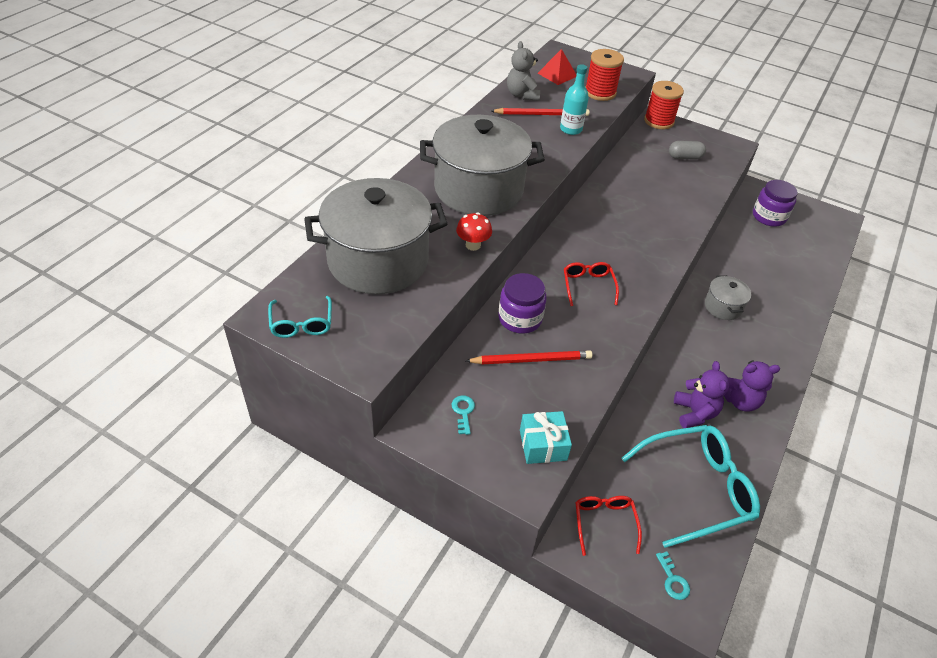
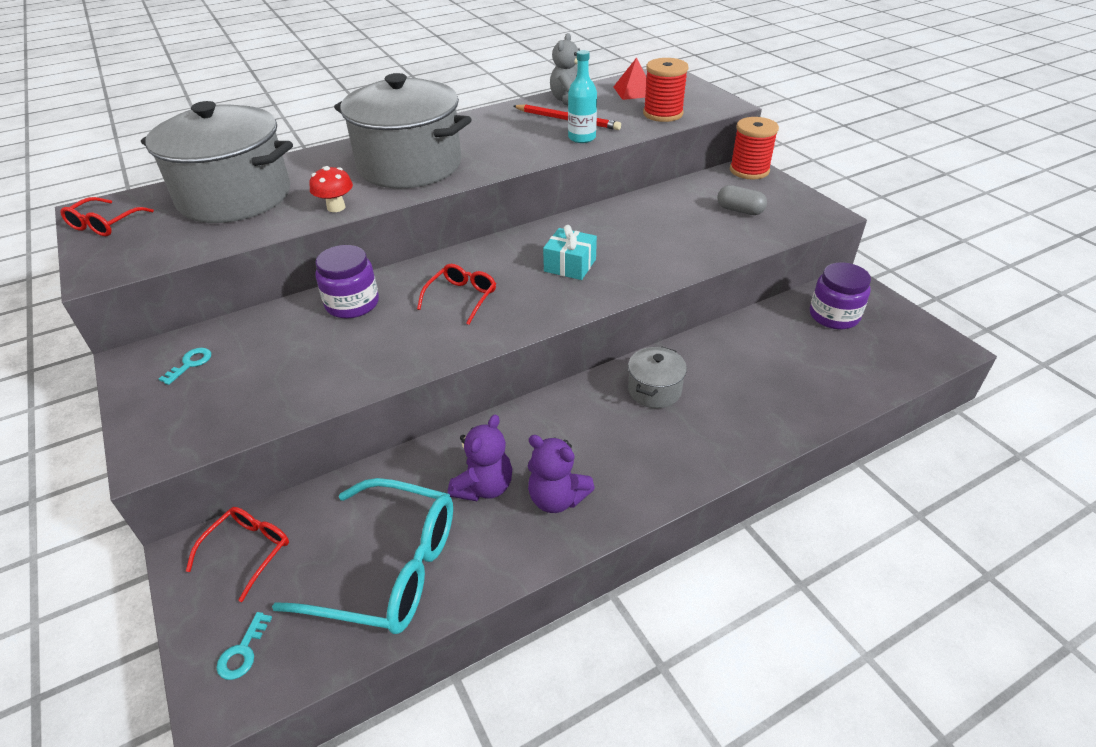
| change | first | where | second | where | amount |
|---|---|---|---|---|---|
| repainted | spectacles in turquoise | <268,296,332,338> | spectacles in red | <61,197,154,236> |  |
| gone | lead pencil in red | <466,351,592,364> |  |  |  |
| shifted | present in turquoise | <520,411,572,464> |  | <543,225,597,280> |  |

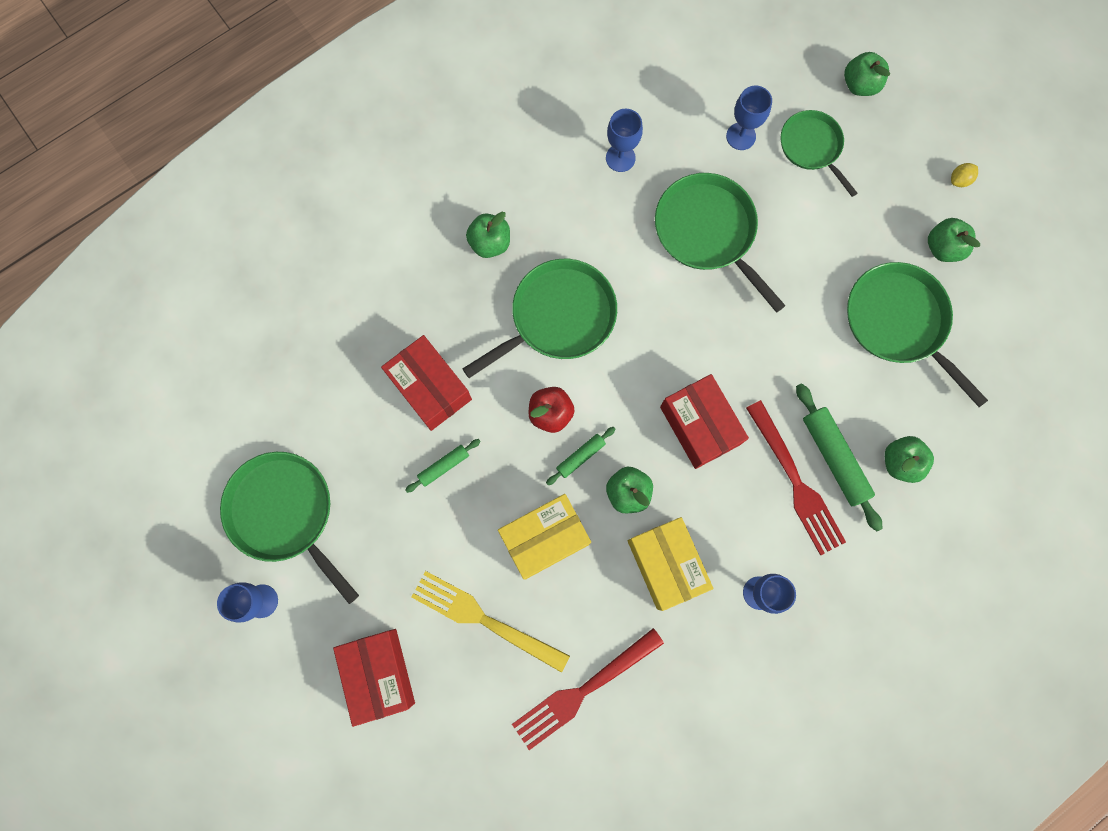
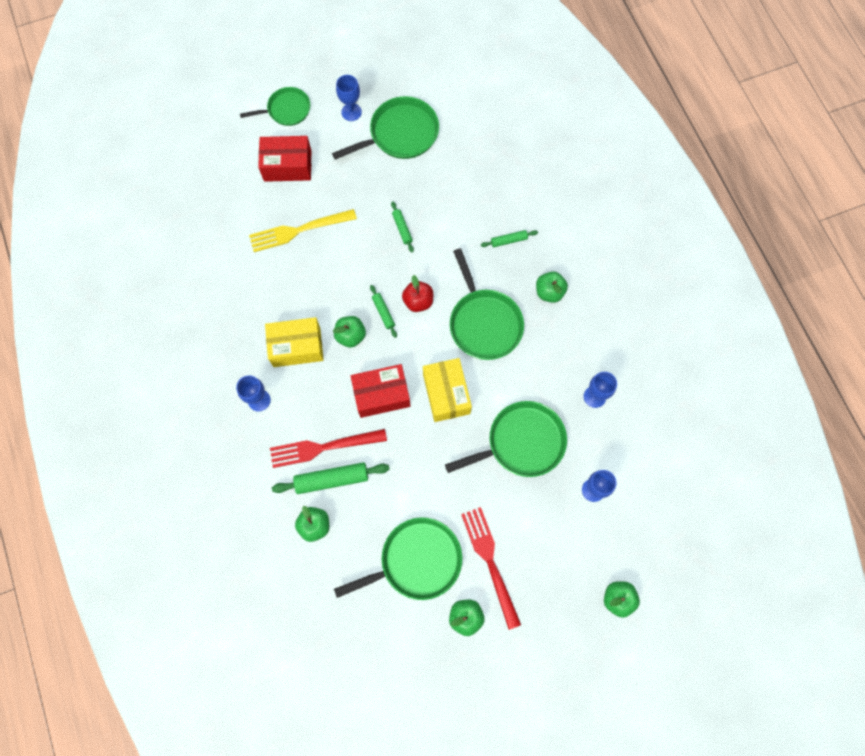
| change | first | where | second | where | amount |
|---|---|---|---|---|---|
| shifted | pan in green | <781,110,858,197> |  | <240,87,310,126> |  |
| gone | toy lemon in yellow | <951,163,978,187> |  |  |  |
| gone | box in red | <381,335,472,431> |  |  |  |
| shifted | box in yellow | <498,494,591,580> |  | <423,358,472,422> |  |
| rotated | fork in yellow | <411,571,570,673> |  | <249,209,357,252> | 150 degrees counterclockwise |
| shifted | fork in red | <512,628,664,750> |  | <461,507,521,630> |  |
| new |  |  | dough roller in green | <481,230,538,247> |  |

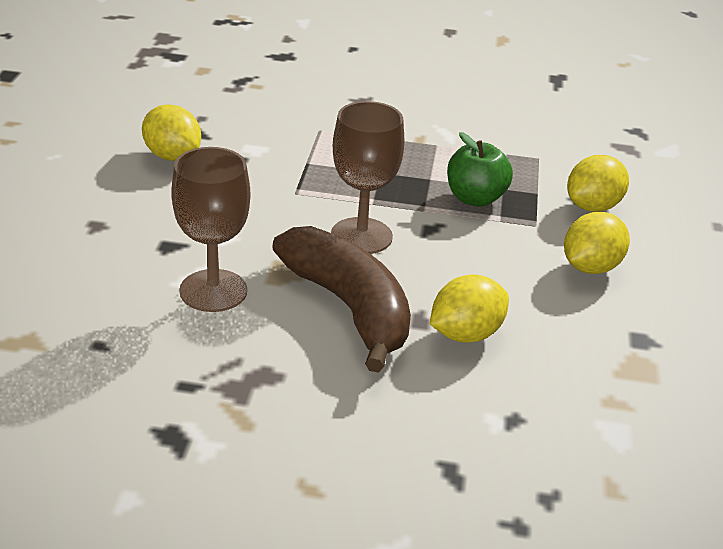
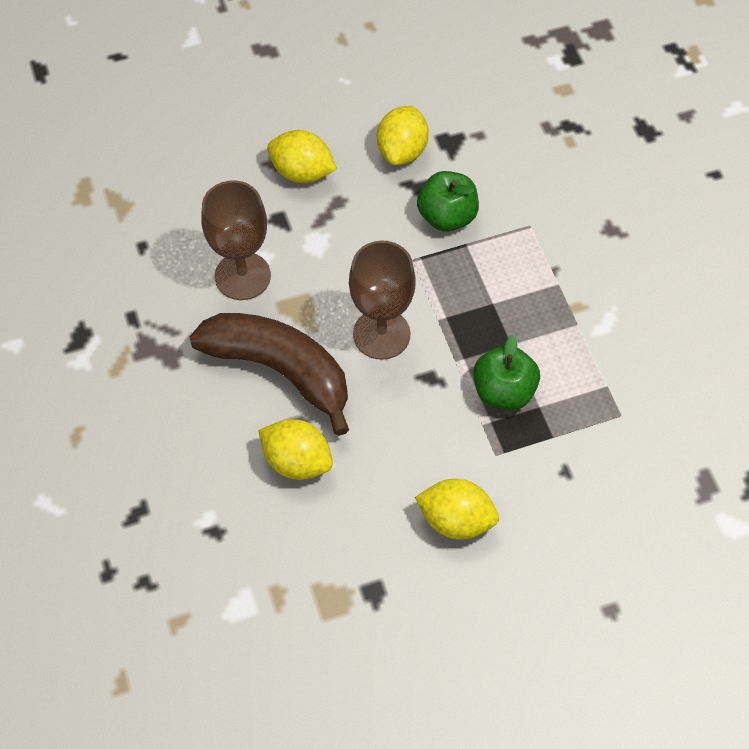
| change | first | where | second | where | amount |
|---|---|---|---|---|---|
| shifted | toy lemon in yellow | <567,155,629,212> |  | <267,130,337,183> |  |
| rotated | banana fruit in dark brown | <272,226,411,373> |  | <190,313,349,436> | 90 degrees counterclockwise |
| new |  |  | toy apple in green | <417,171,479,231> |  |

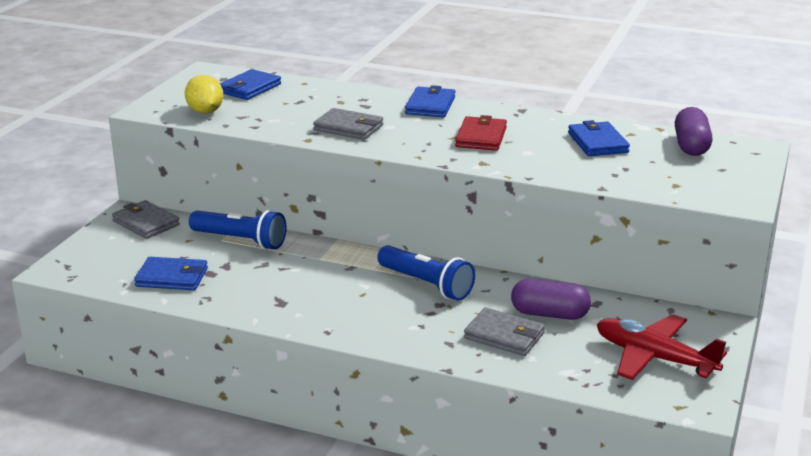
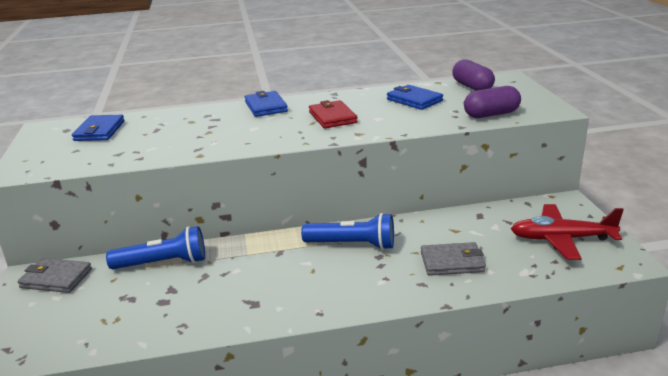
| change | first | where | second | where | amount |
|---|---|---|---|---|---|
| gone | toy lemon in yellow | <185,75,223,114> |  |  |  |
| gone | card wallet in ash-grey | <313,108,383,140> |  |  |  |
| gone | card wallet in blue | <134,257,208,290> |  |  |  |
| shifted | capsule in royal purple | <511,279,591,320> |  | <464,86,521,118> |  |

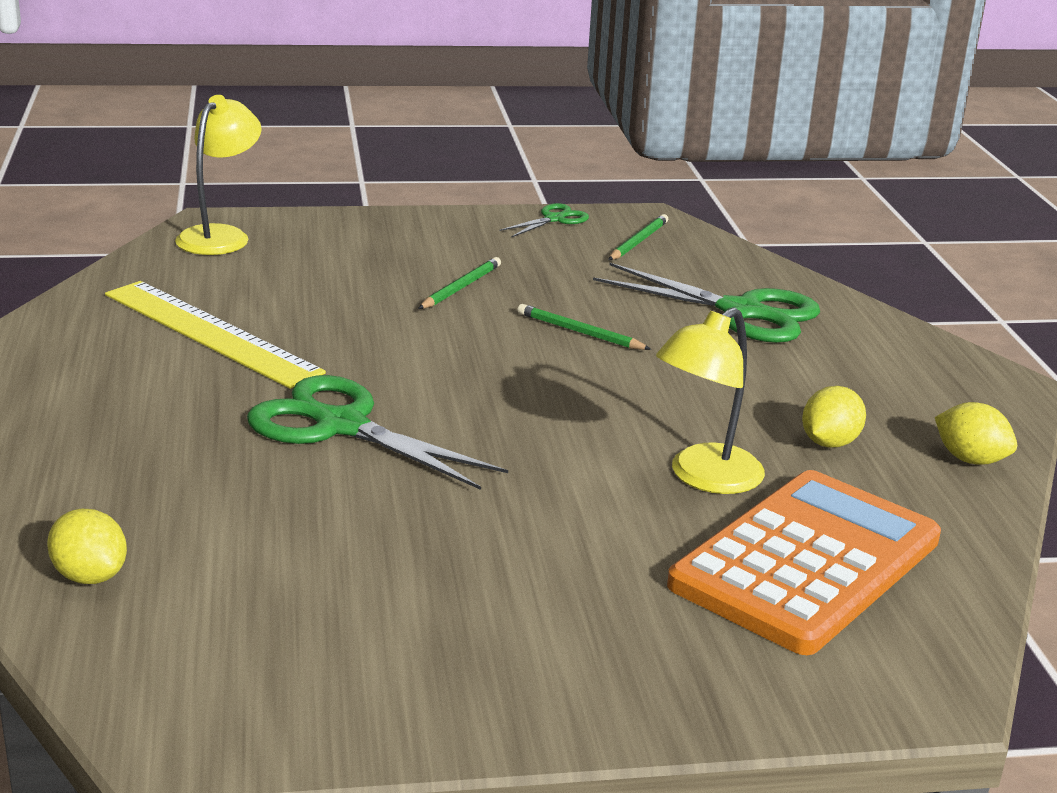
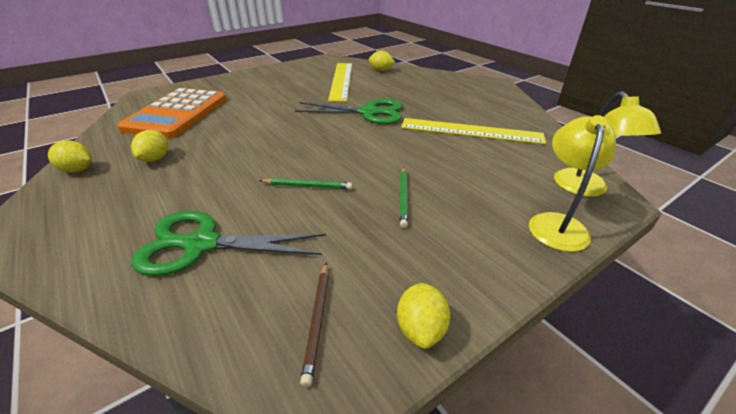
| change | first | where | second | where | amount |
|---|---|---|---|---|---|
| swapped | pair of scissors in green | <499,203,589,237> | toy lemon in yellow | <397,283,450,349> |  |
| repainted | lead pencil in green | <608,214,668,260> | lead pencil in dark brown | <300,262,329,387> |  |
| shifted | reading lamp in yellow | <656,307,765,494> |  | <529,115,616,252> |  |
| new |  |  | ruler in yellow | <328,63,352,102> |  |

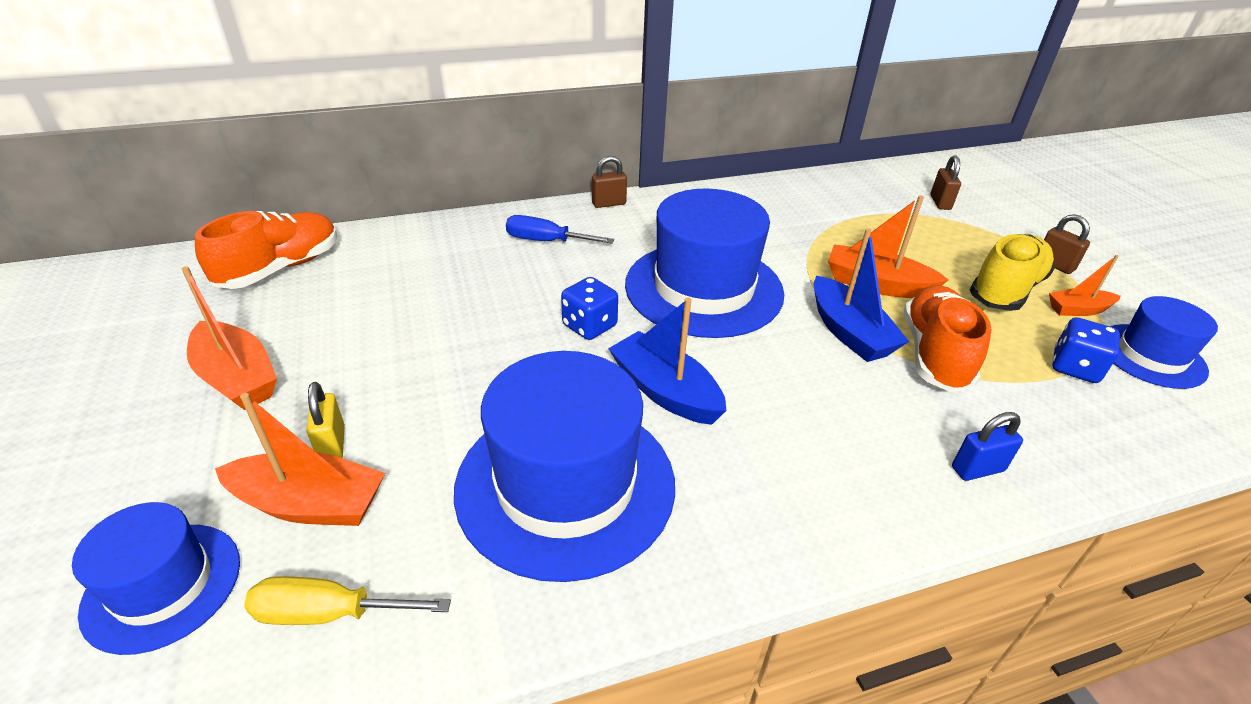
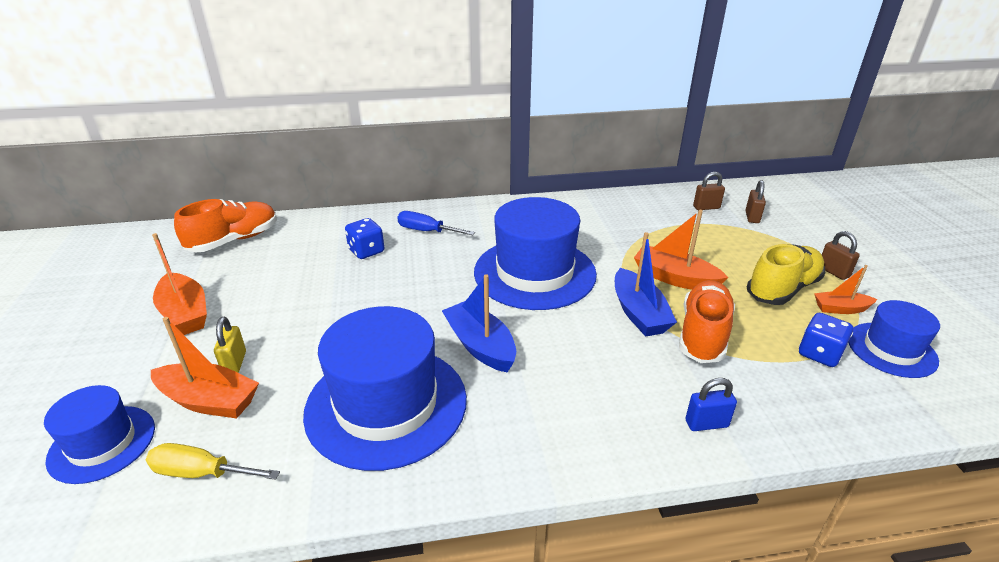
| change | first | where | second | where | amount |
|---|---|---|---|---|---|
| shifted | padlock in dark brown | <592,156,627,208> |  | <693,172,725,210> |  |
| shifted | game die in blue | <561,277,618,340> |  | <345,218,384,259> |  |

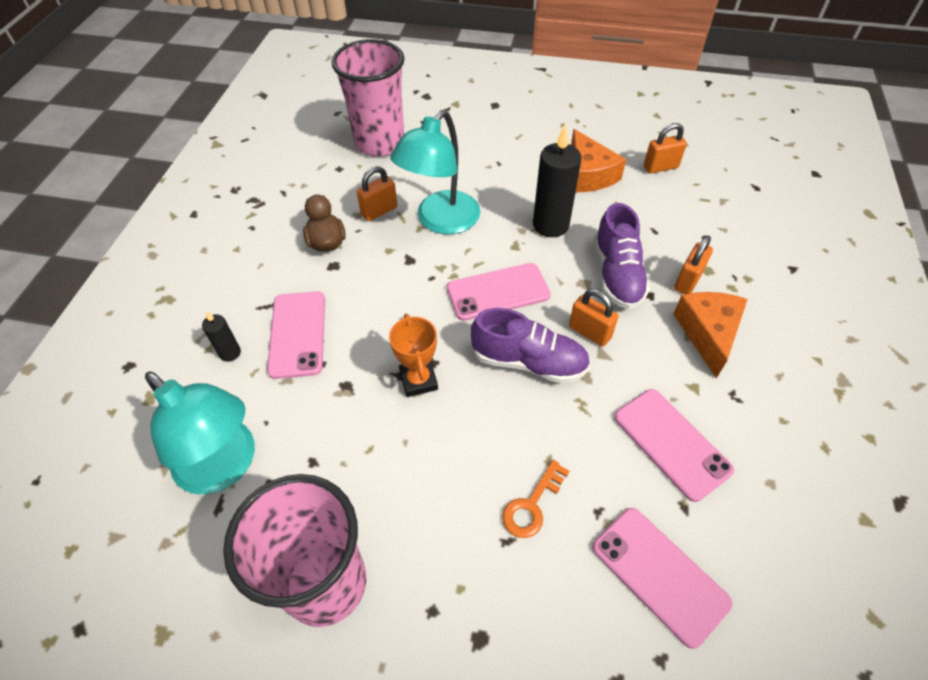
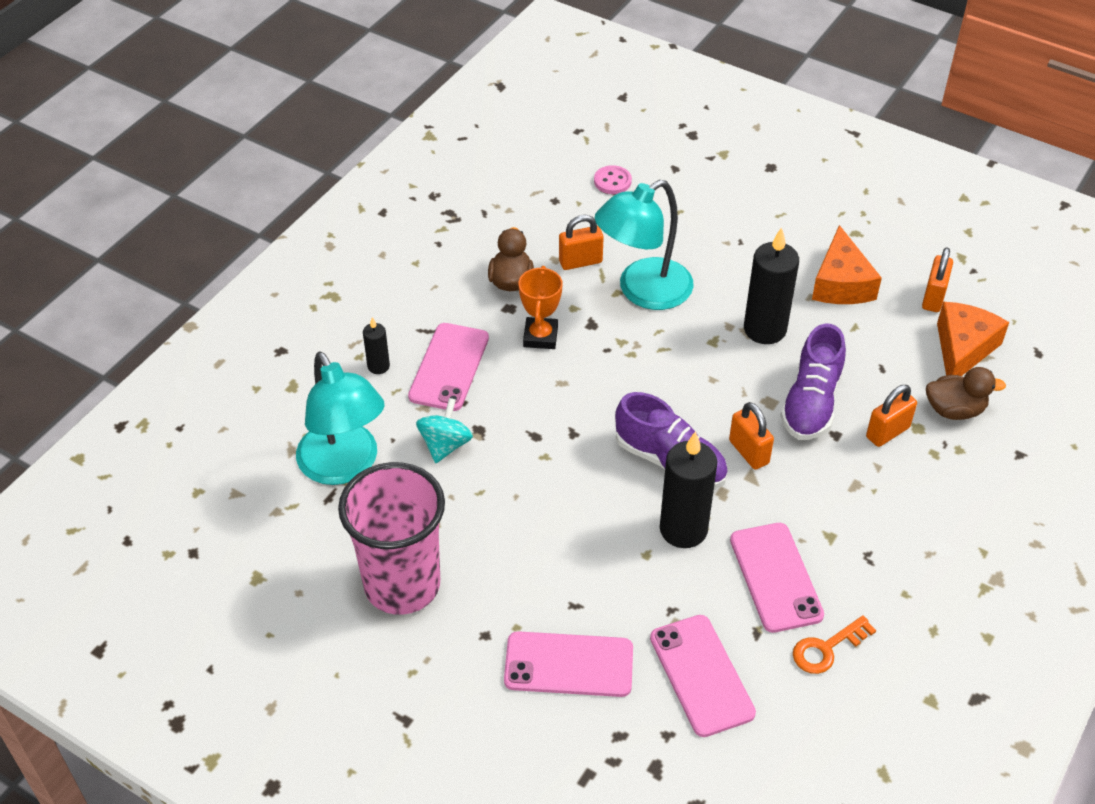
| change | first | where | second | where | amount |
|---|---|---|---|---|---|
| swapped | tumbler in rose-pink | <331,39,405,157> | shirt button in rose-pink | <594,165,632,194> |  |
| rotated | padlock in bright orange | <644,123,687,174> |  | <922,247,953,312> | 75 degrees counterclockwise |
| shifted | smartphone in rose-pink | <447,263,551,321> |  | <504,631,633,697> |  |
| shifted | cheese in bright orange | <673,292,748,378> |  | <937,302,1009,376> |  |
| shifted | prize cup in bright orange | <389,314,438,397> |  | <519,266,563,349> |  |
| shifted | key in bright orange | <502,460,570,538> |  | <793,615,876,674> |  |
| new |  |  | rubber duck in dark brown | <926,367,1006,420> |  |
| new |  |  | toy top in turquoise | <416,398,473,463> |  |
| new |  |  | wax candle in ebony | <660,431,717,548> |  |

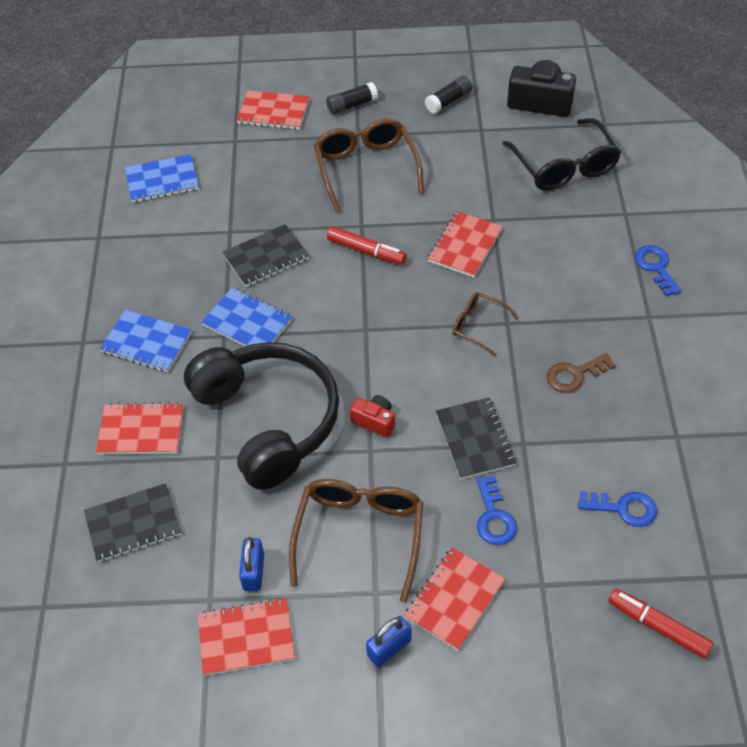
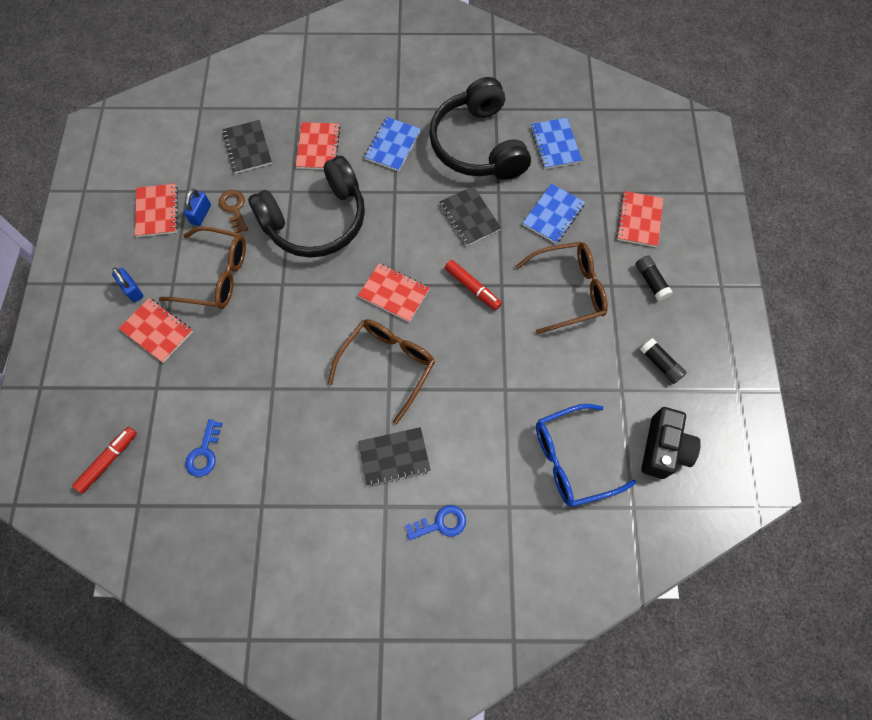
| change | first | where | second | where | amount |
|---|---|---|---|---|---|
| repainted | spectacles in ebony | <502,118,621,191> | spectacles in blue | <536,404,636,507> |  |
| shifted | exercise book in red | <428,211,503,277> |  | <358,263,430,322> |  |
| rotated | felt pen in red | <327,226,407,265> |  | <445,260,502,310> | 75 degrees counterclockwise |
| shifted | exercise book in blue | <201,287,293,346> |  | <523,184,585,244> |  |
| scaled | spectacles in dark brown | <452,292,518,356> |  | <328,319,435,424> | x1.85 |
| shifted | key in dark brown | <547,353,616,393> |  | <219,190,248,233> |  |
| gone | camera in red | <350,395,395,437> |  |  |  |
| shifted | exercise book in ebony | <436,397,516,479> |  | <358,427,431,486> |  |
| gone | key in blue | <476,476,517,545> |  |  |  |
| rotated | padlock in blue | <239,537,264,591> |  | <184,189,211,226> | 75 degrees counterclockwise |
| new |  |  | over-ear headphones in ebony | <429,77,531,180> |  |

